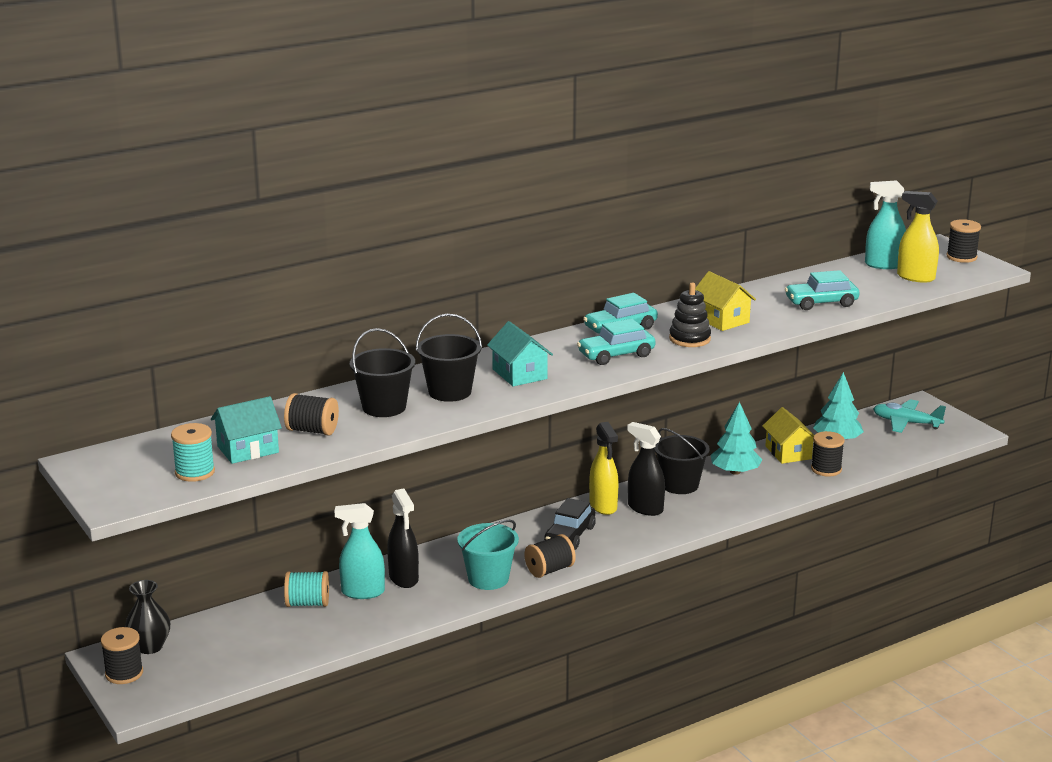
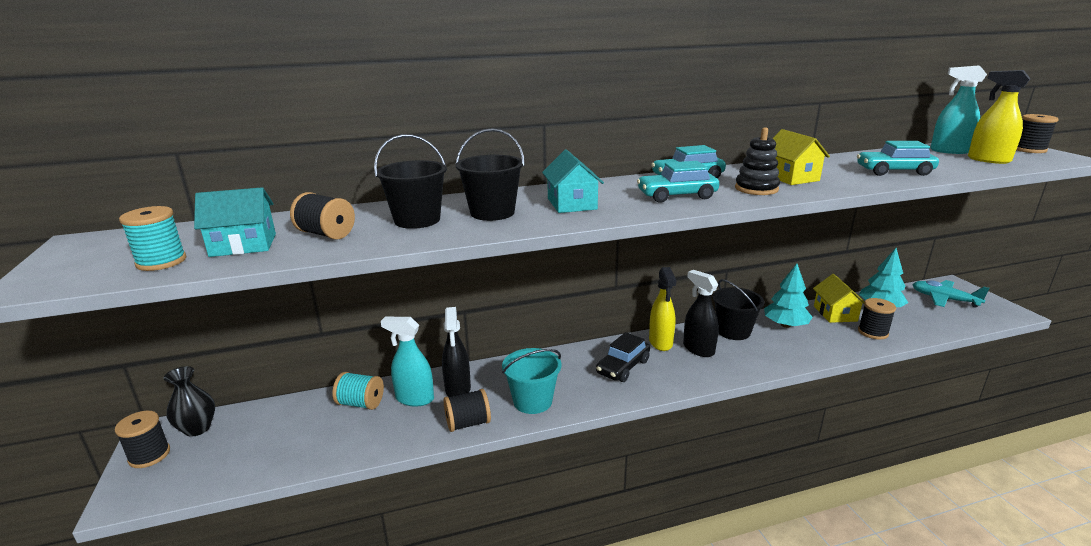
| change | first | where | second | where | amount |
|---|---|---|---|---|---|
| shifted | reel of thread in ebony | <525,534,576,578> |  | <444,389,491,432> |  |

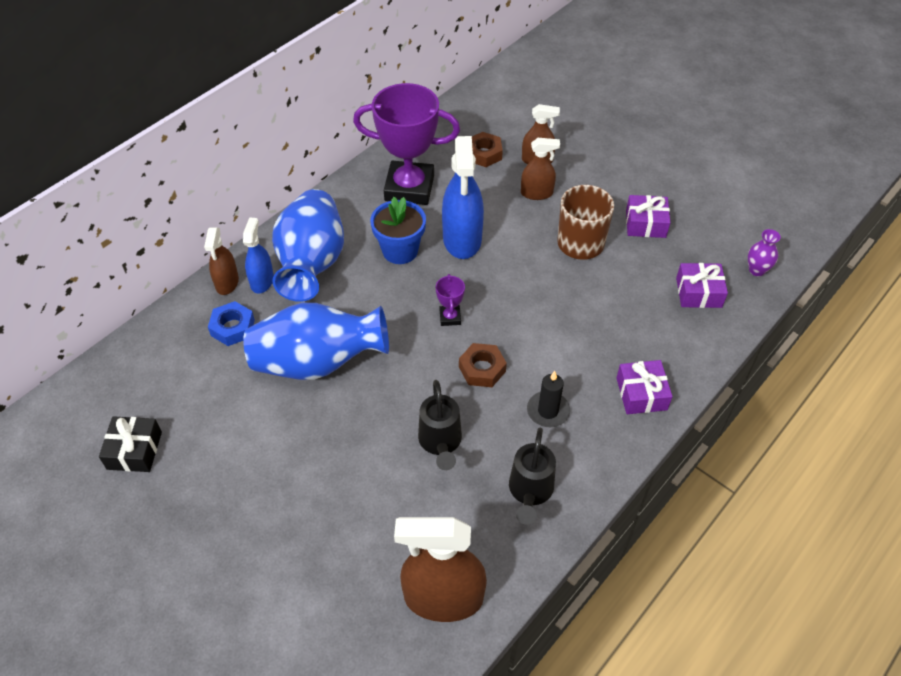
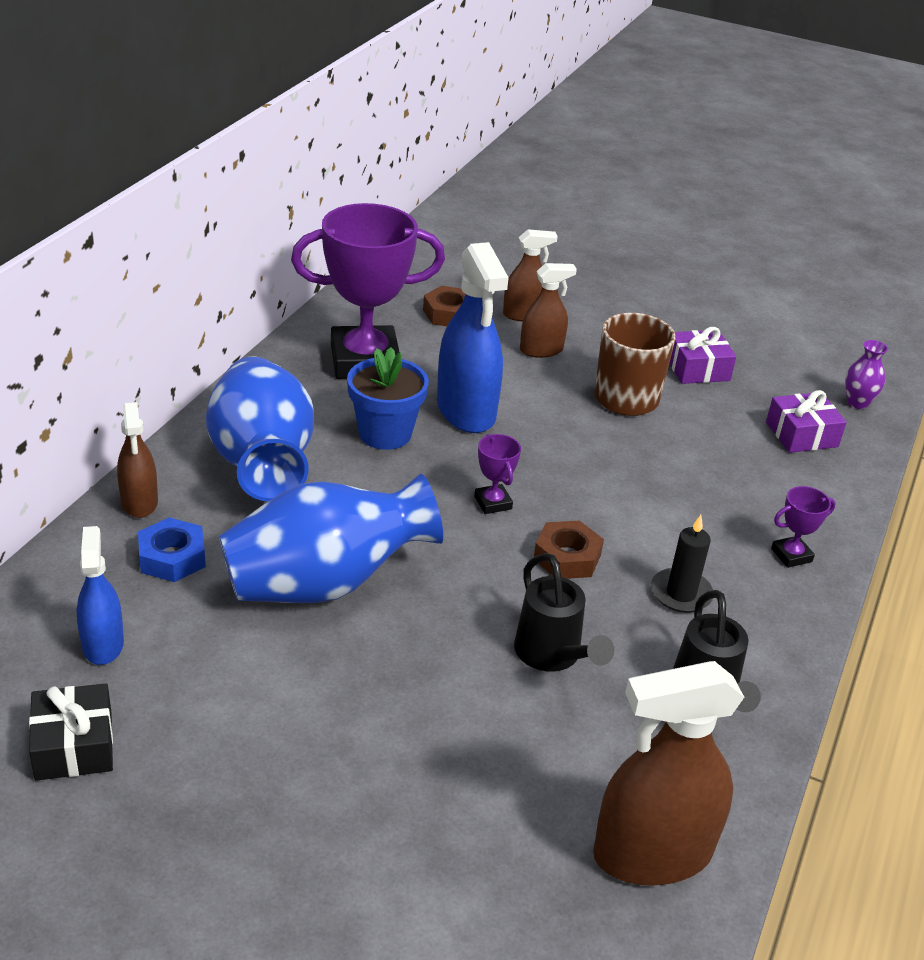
| change | first | where | second | where | amount |
|---|---|---|---|---|---|
| shifted | spray cleaner in blue | <243,217,274,294> |  | <76,526,124,665> |  |
| swapped | present in royal purple | <617,360,673,414> | prize cup in royal purple | <771,486,836,568> |  |

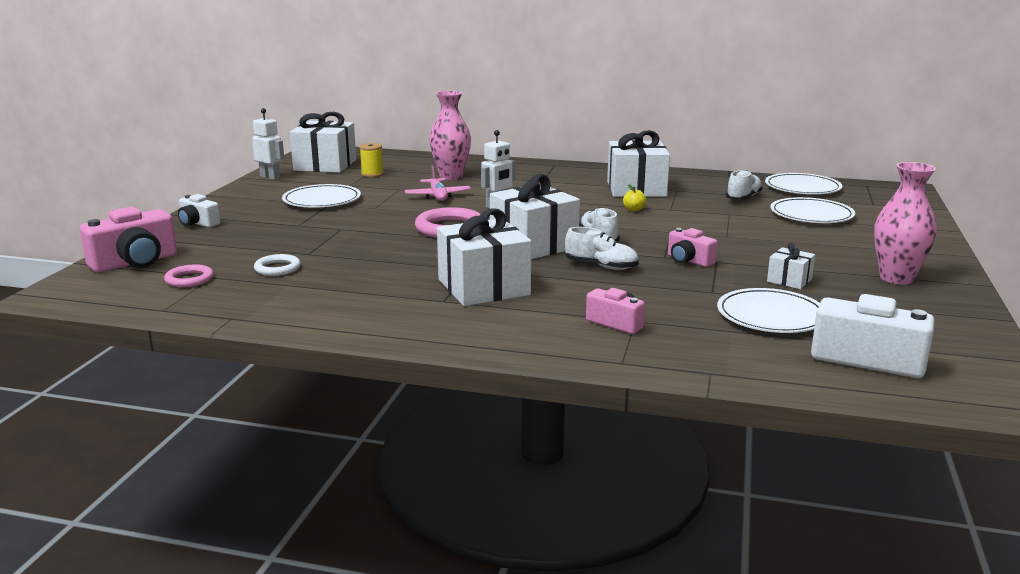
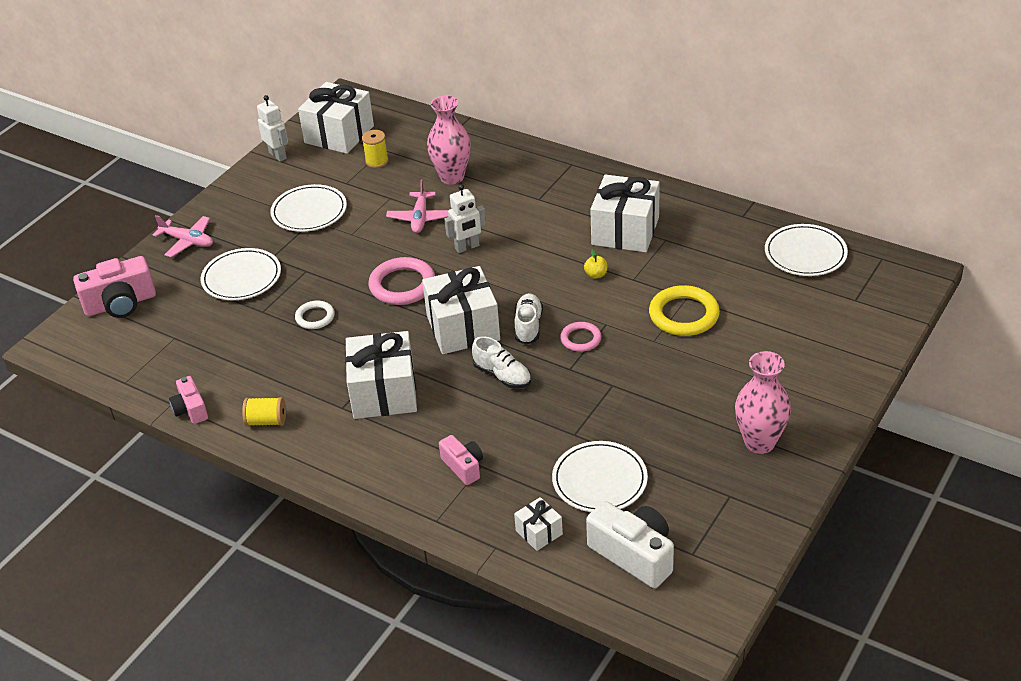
| change | first | where | second | where | amount |
|---|---|---|---|---|---|
| gone | lace-up shoe in white | <726,170,763,200> |  |  |  |
| swapped | camera in white | <178,194,220,227> | plane in rose-pink | <153,215,213,257> |  |
| shifted | flat dish in white | <770,197,855,223> |  | <201,248,281,300> |  |
| shifted | camera in rose-pink | <668,228,718,267> |  | <169,376,208,424> |  |
| shifted | present in white | <767,243,815,289> |  | <514,497,563,551> |  |
| shifted | ring in white | <254,254,301,276> |  | <295,300,335,329> |  |
| shifted | ring in rose-pink | <164,264,214,287> |  | <560,322,601,352> |  |
| new |  |  | ring in yellow | <649,285,720,336> |  |
| new |  |  | reel of thread in yellow | <242,397,286,426> |  |

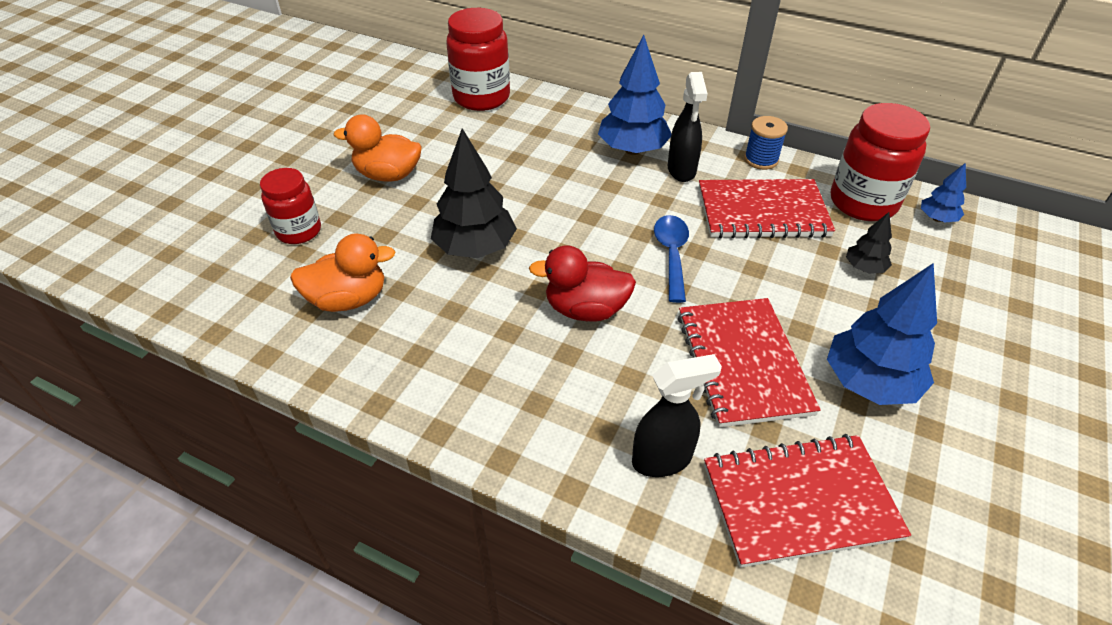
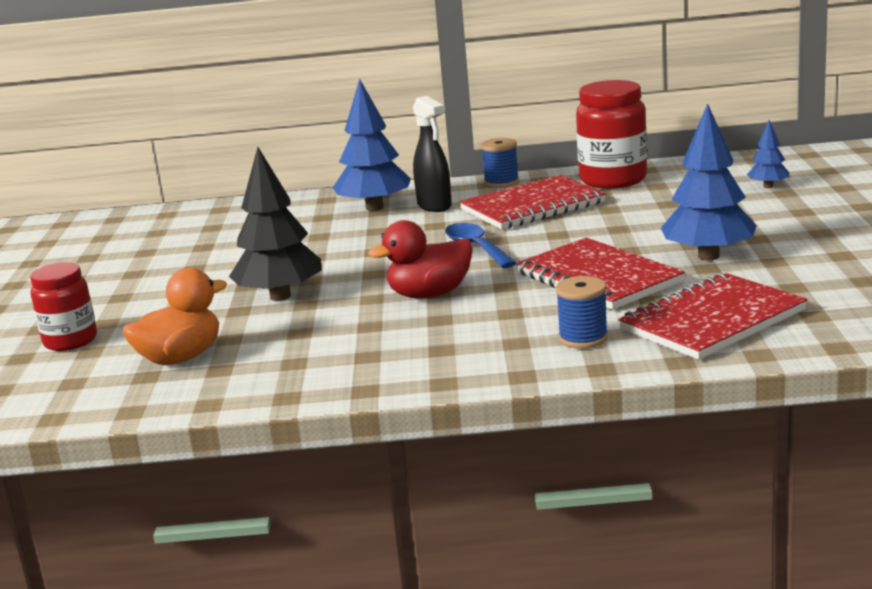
| change | first | where | second | where | amount |
|---|---|---|---|---|---|
| gone | jar in red | <446,8,510,111> |  |  |  |
| gone | rubber duck in bright orange | <334,114,422,181> |  |  |  |
| shifted | fir tree in blue | <921,163,966,222> |  | <747,120,789,188> |  |
| gone | fir tree in ebony | <846,212,892,274> |  |  |  |
| swapped | spray cleaner in ebony | <632,354,722,477> | reel of thread in blue | <556,276,608,349> |  |

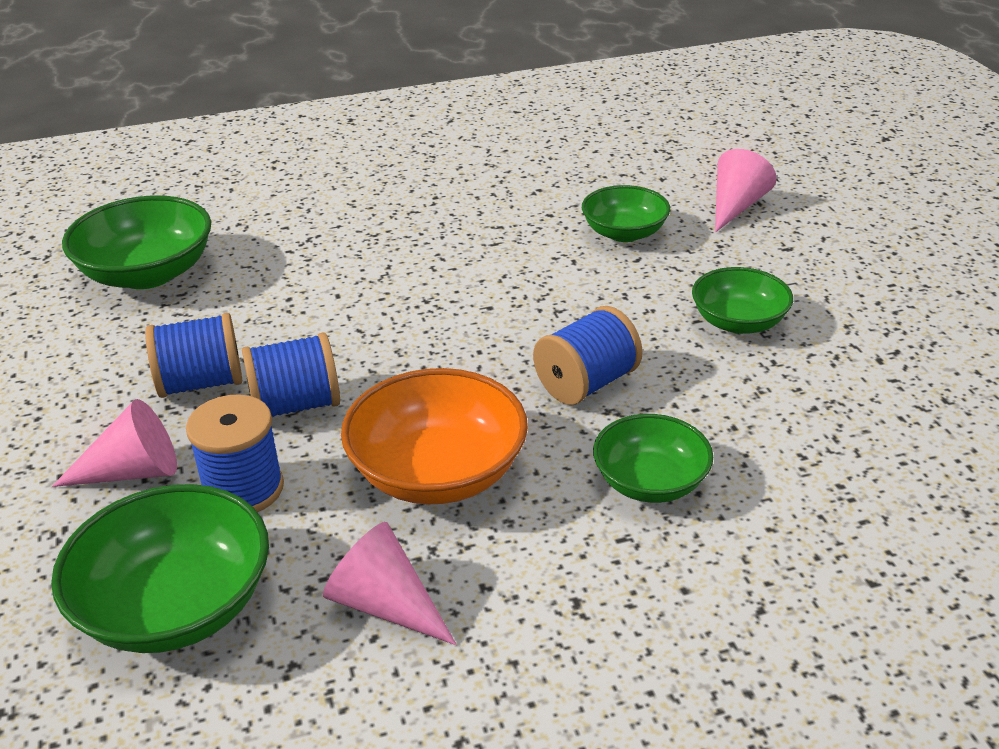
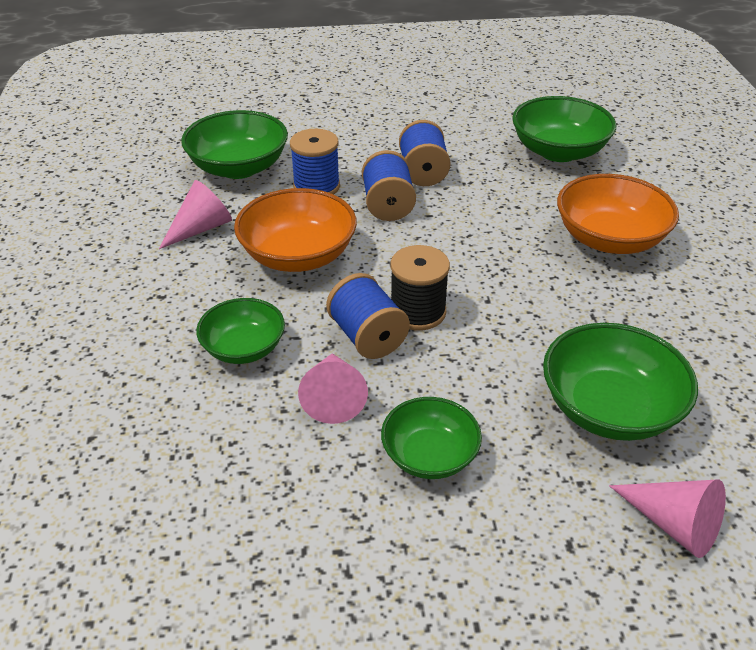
| change | first | where | second | where | amount |
|---|---|---|---|---|---|
| scaled | serving bowl in green | <582,185,670,242> |  | <543,323,698,441> | x1.57 |
| shifted | cone shape in rose-pink | <52,399,177,487> |  | <298,353,368,424> |  |
| new |  |  | serving bowl in bright orange | <557,174,679,254> |  |
| new |  |  | reel of thread in ebony | <390,245,450,331> |  |

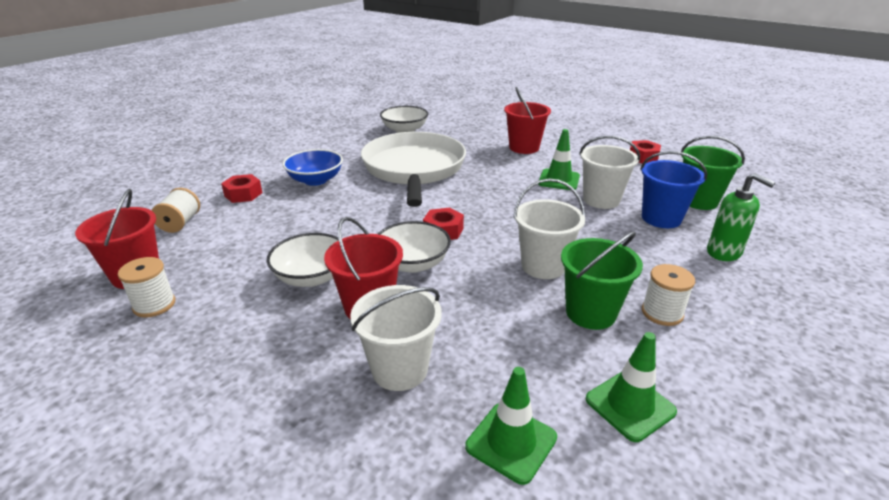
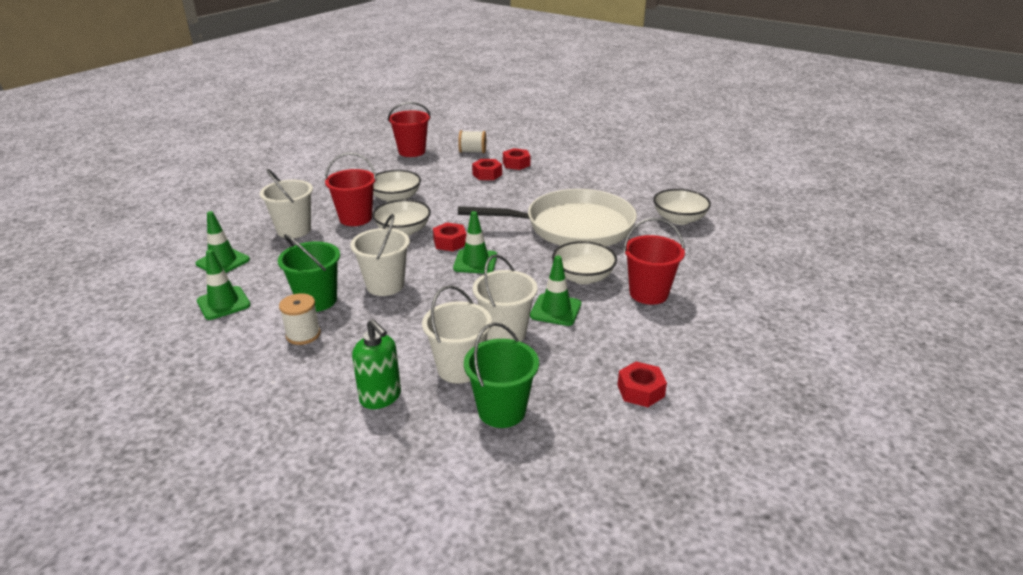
| change | first | where | second | where | amount |
|---|---|---|---|---|---|
| gone | serving bowl in blue | <283,149,343,186> |  |  |  |
| repainted | pail in blue | <640,151,707,228> | pail in white | <422,285,492,384> |  |
| rotated | pump bottle in green | <707,173,775,261> |  | <352,319,401,409> | 90 degrees counterclockwise |
| gone | reel of thread in white | <118,257,175,318> |  |  |  |
| new |  |  | hex nut in red | <472,159,502,180> |  |
| new |  |  | road cone in green | <453,211,497,273> |  |
| new |  |  | serving bowl in white | <552,241,617,284> |  |

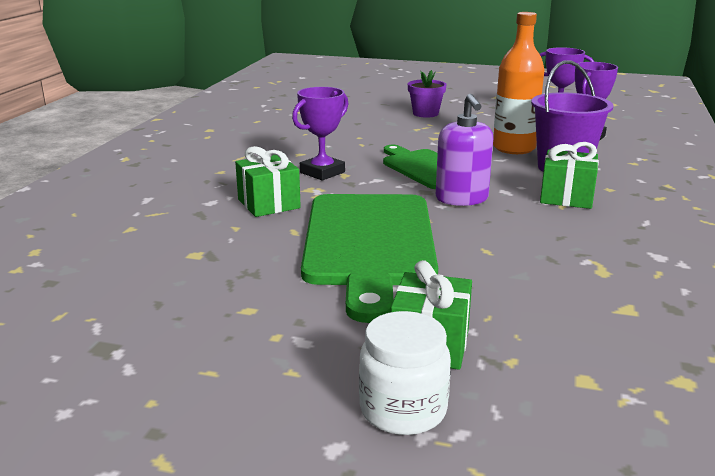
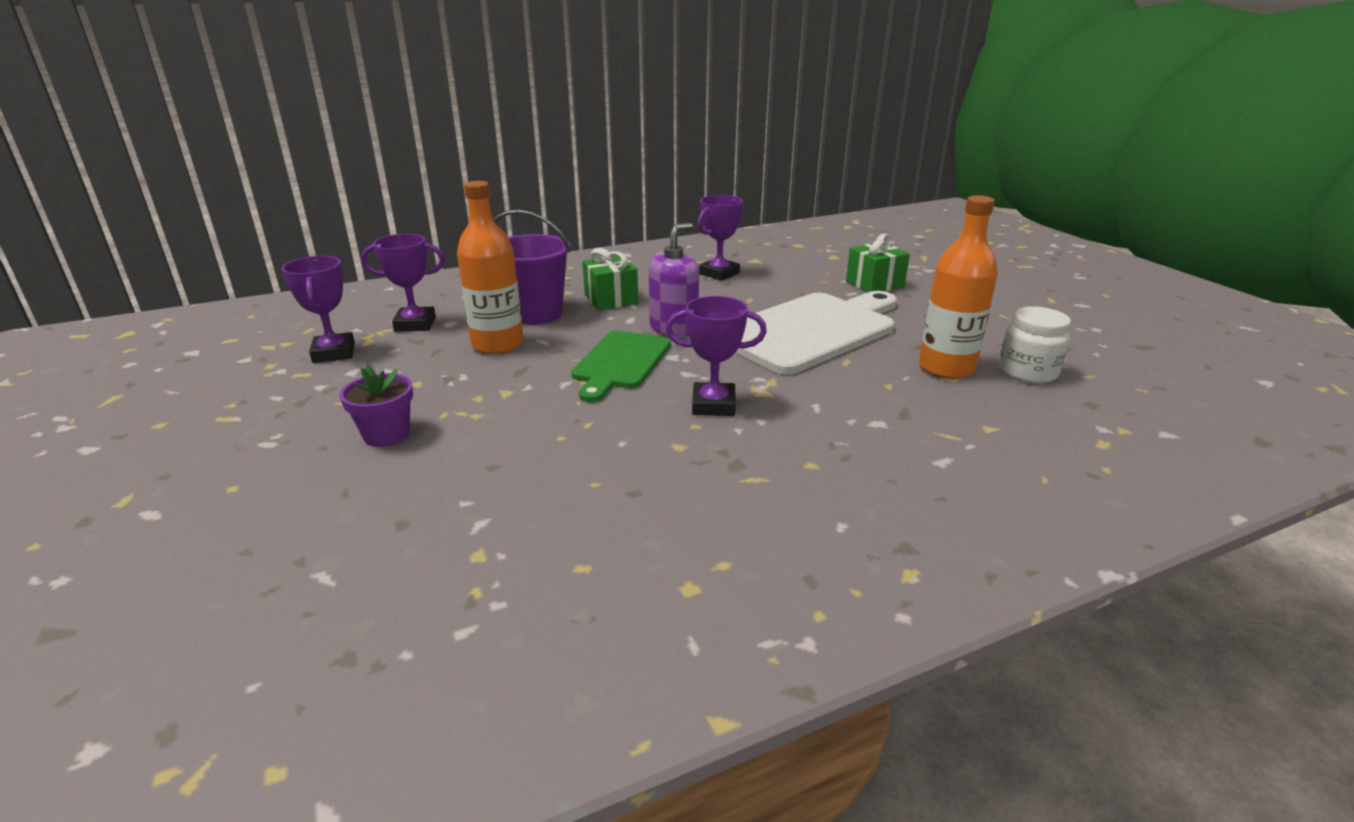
| change | first | where | second | where | amount |
|---|---|---|---|---|---|
| gone | present in green | <235,146,301,217> |  |  |  |
| repainted | cutting board in green | <301,194,438,323> | cutting board in white | <736,291,897,375> |  |
| shifted | jar in white | <359,311,451,435> |  | <999,306,1071,383> |  |
| new |  |  | prize cup in royal purple | <698,195,743,281> |  |
| new |  |  | drink bottle in bright orange | <919,195,998,379> |  |

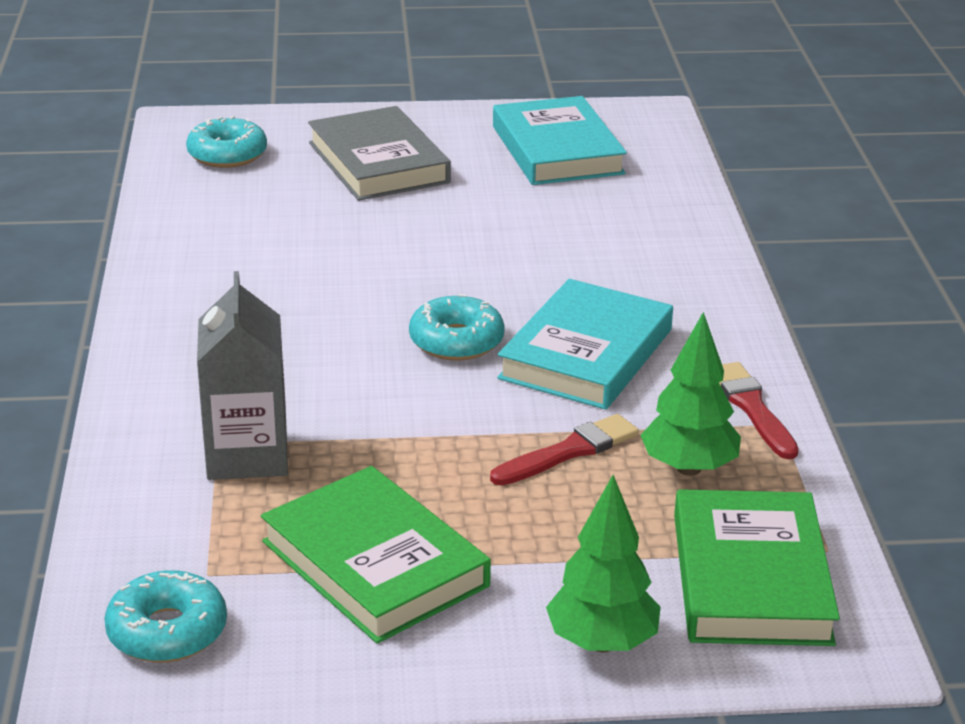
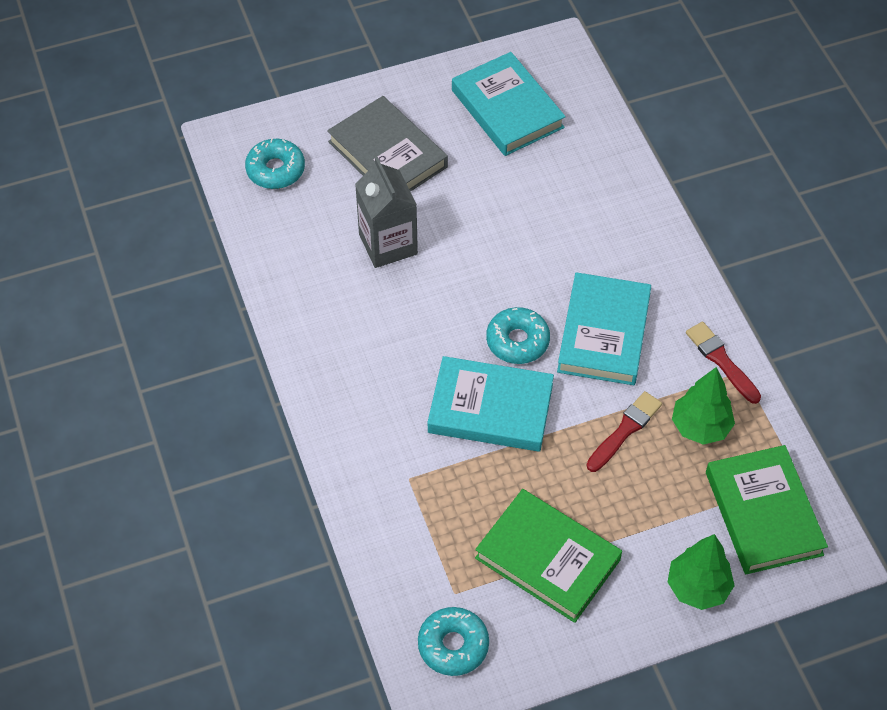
| change | first | where | second | where | amount |
|---|---|---|---|---|---|
| shifted | milk carton in ash-grey | <197,271,288,480> |  | <355,157,418,268> |  |
| new |  |  | book in turquoise | <428,356,554,452> |  |

